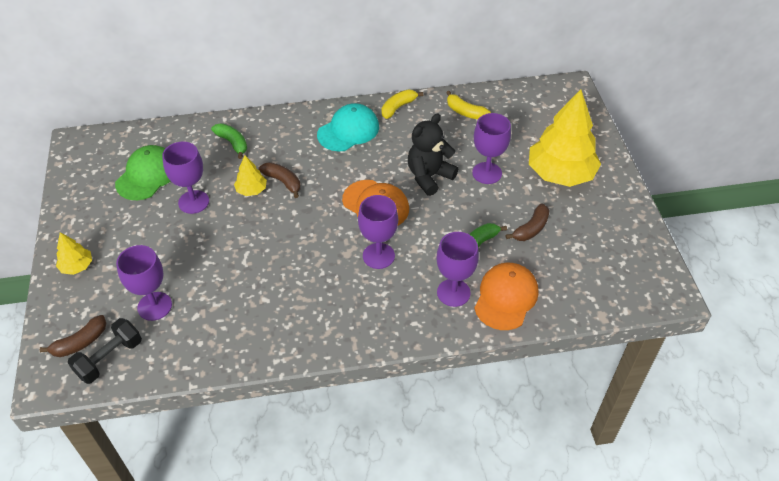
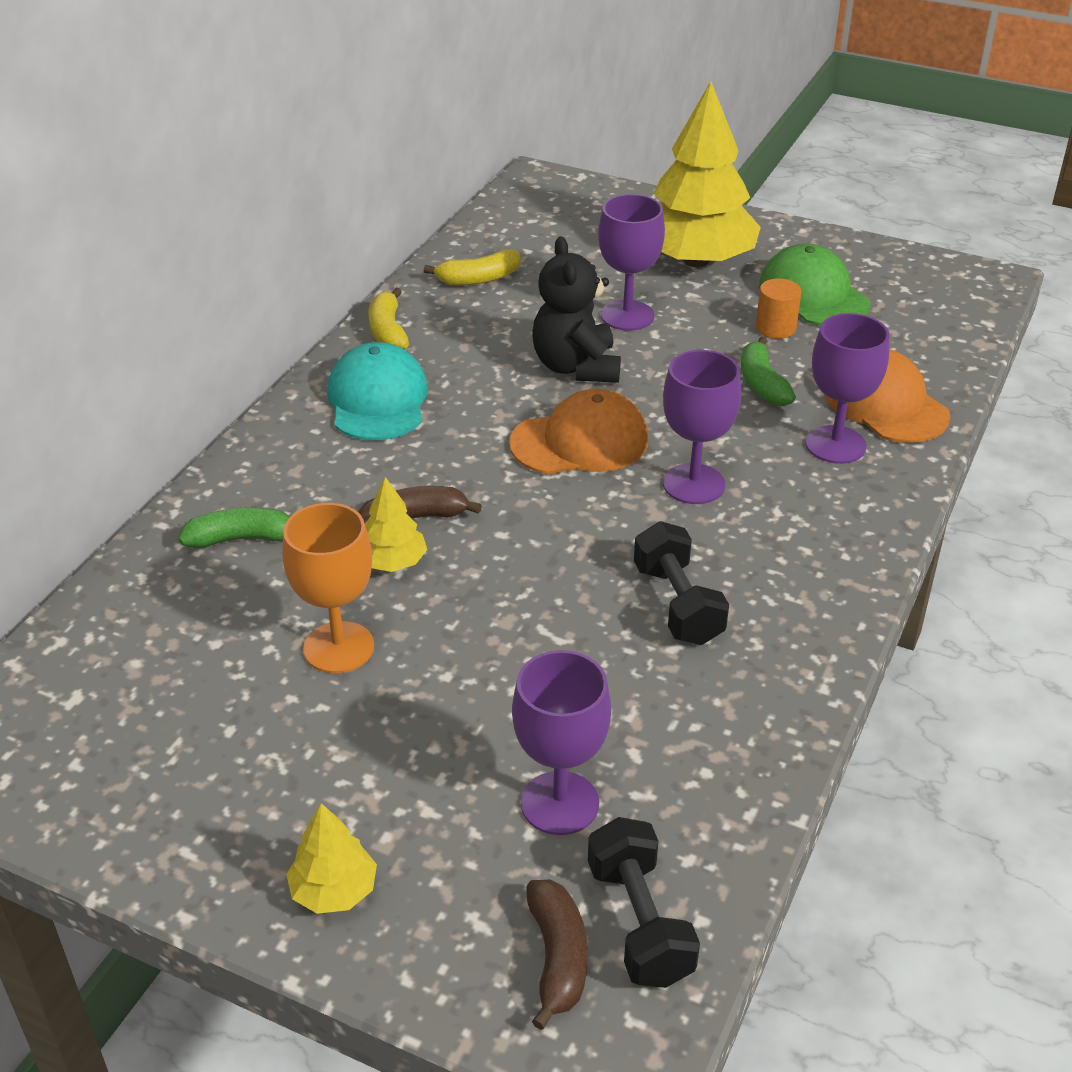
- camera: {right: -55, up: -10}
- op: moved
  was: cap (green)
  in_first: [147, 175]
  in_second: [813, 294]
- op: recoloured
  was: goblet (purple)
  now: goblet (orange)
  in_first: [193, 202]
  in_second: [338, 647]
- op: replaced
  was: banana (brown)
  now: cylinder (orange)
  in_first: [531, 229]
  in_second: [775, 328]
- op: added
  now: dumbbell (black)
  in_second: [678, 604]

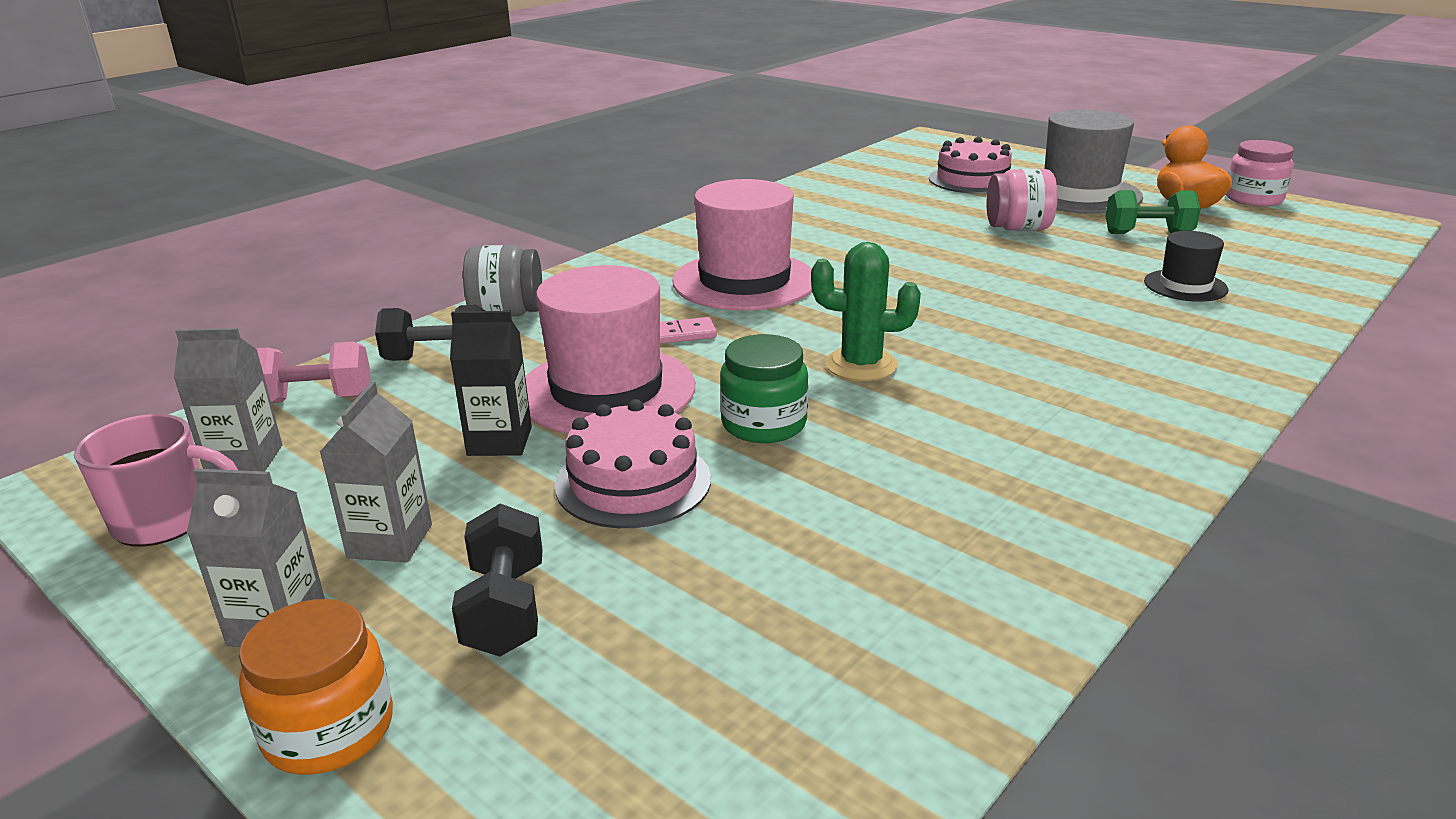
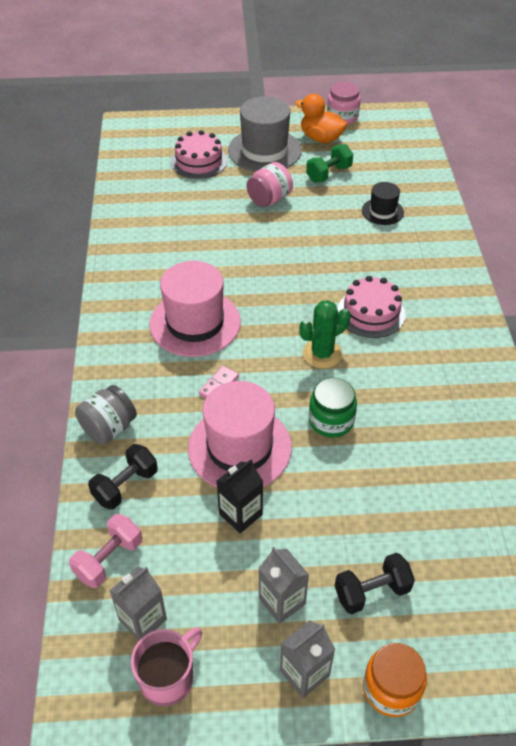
- camera: {right: -45, up: 20}
- op: turned
  was: dumbbell (black)
  in_first: [505, 610]
  in_second: [372, 592]
  clockwise: -60
- op: moved
  was: cake (pink)
  in_first: [633, 482]
  in_second: [371, 313]

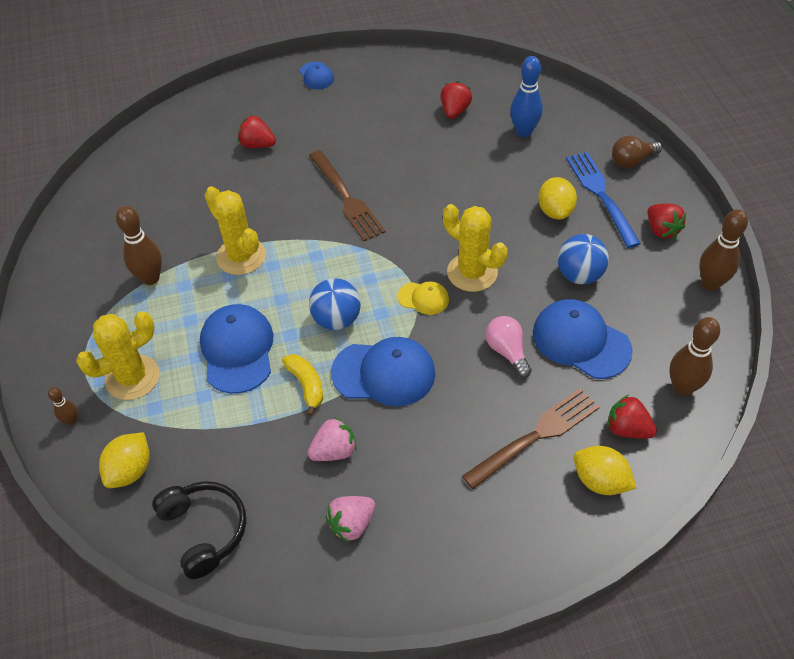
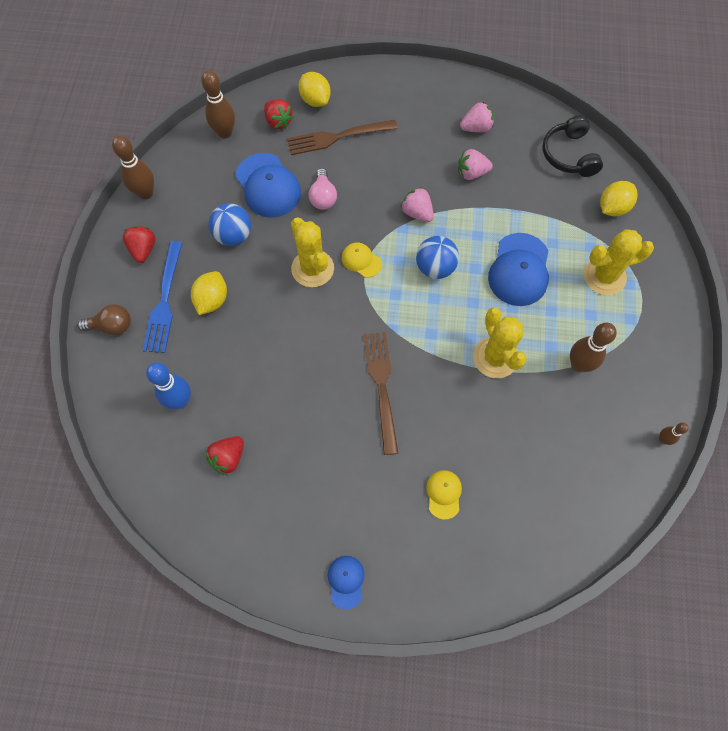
- camera: {right: -160, up: 15}
- op: moved
  was: bowling pin (brown)
  in_first: [71, 421]
  in_second: [663, 439]
- op: replaced
  was: strawberry (red)
  now: cap (yellow)
  in_first: [257, 144]
  in_second: [444, 494]
- op: removed
  was: banana (yellow)
  in_first: [306, 385]
- op: replaced
  was: cap (blue)
  now: strawberry (pink)
  in_first: [384, 373]
  in_second: [417, 213]

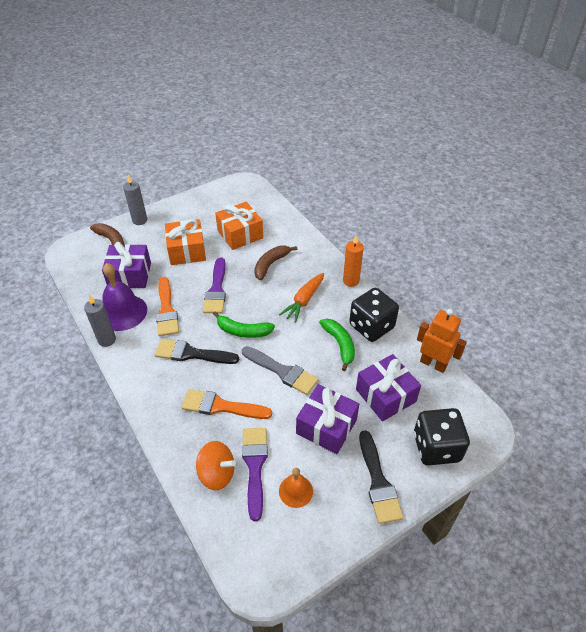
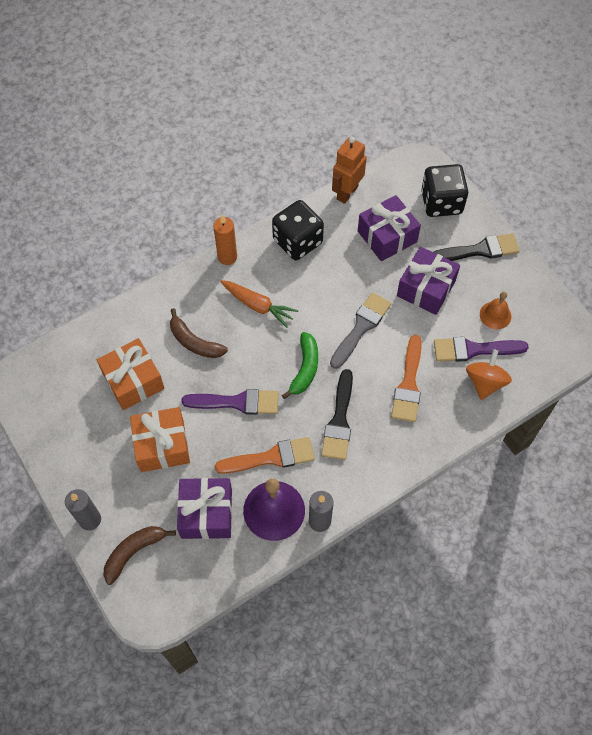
- camera: {right: -90, up: 15}
- op: removed
  was: banana (green)
  in_first: [340, 344]

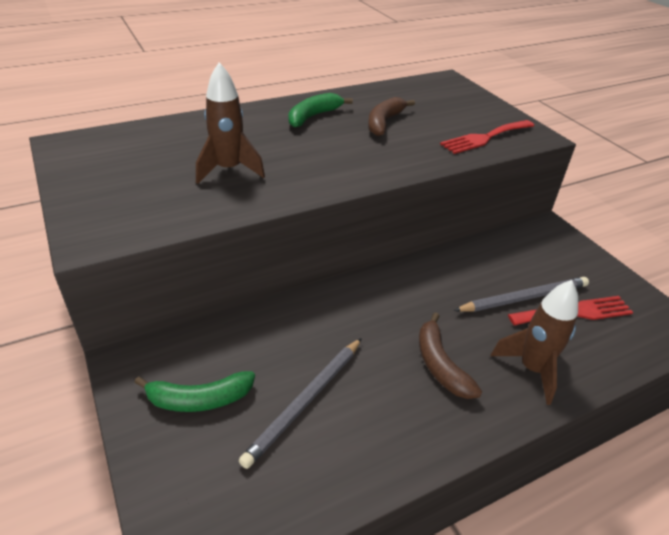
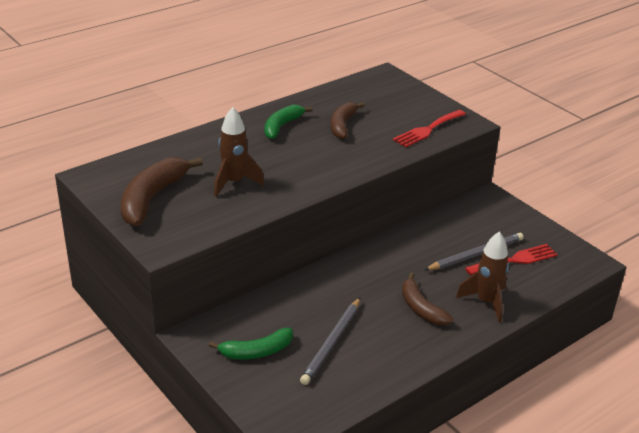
- camera: {right: -10, up: -5}
- op: added
  now: banana (brown)
  in_second: [152, 198]

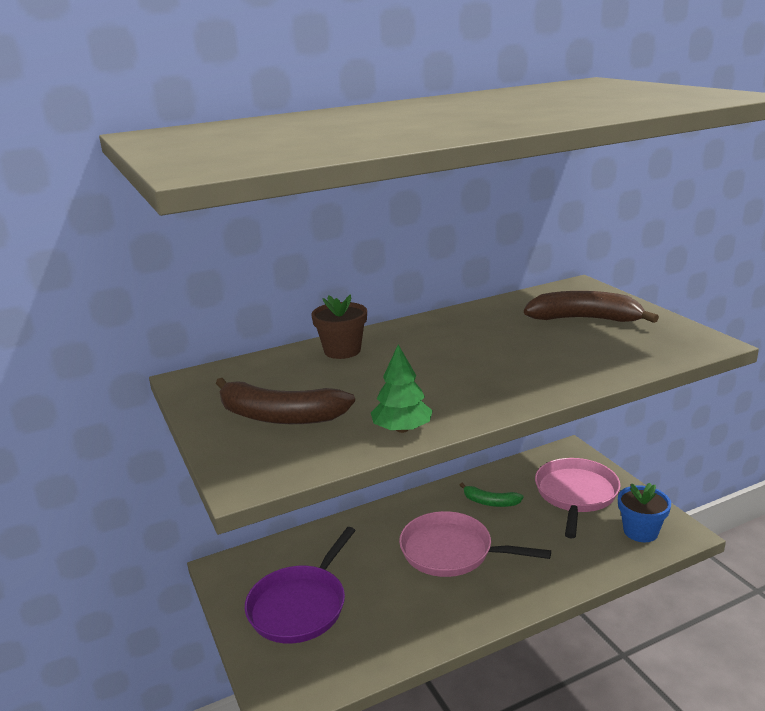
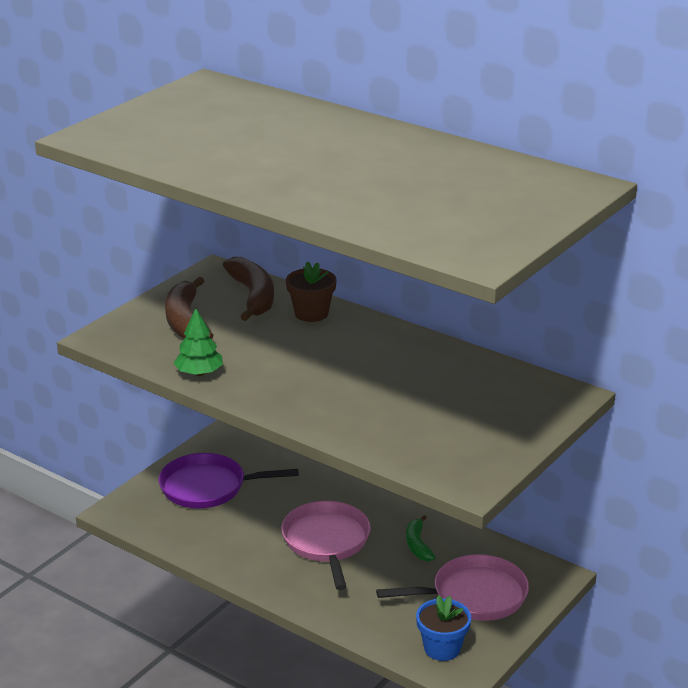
- camera: {right: 60, up: 5}
- op: moved
  was: banana (brown)
  in_first: [584, 319]
  in_second: [253, 296]

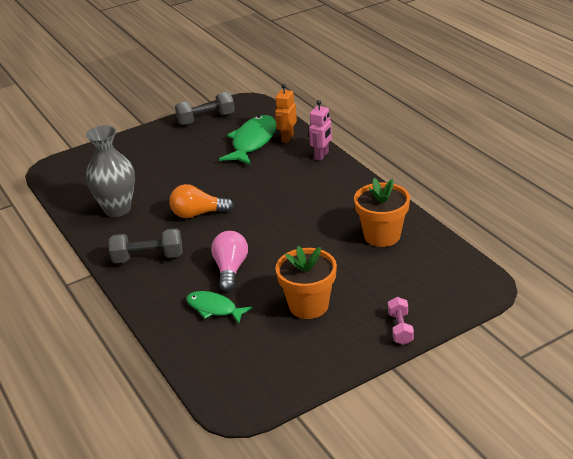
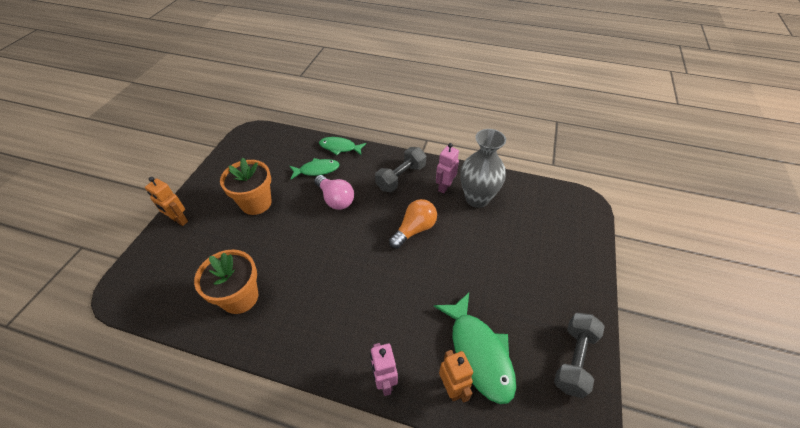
- camera: {right: 135, up: 15}
- op: replaced
  was: dumbbell (pink)
  now: robot (orange)
  in_first: [400, 328]
  in_second: [179, 220]
- op: added
  now: fish (green)
  in_second: [340, 147]
- op: added
  now: robot (pink)
  in_second: [444, 187]

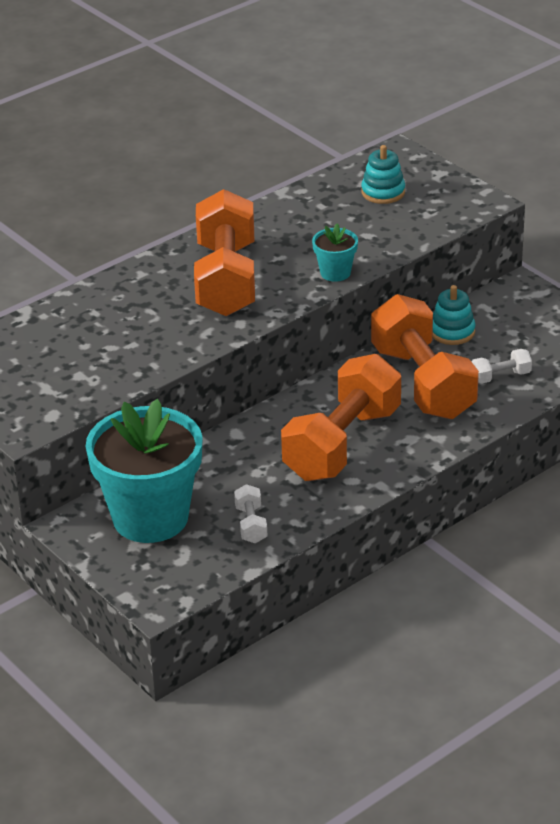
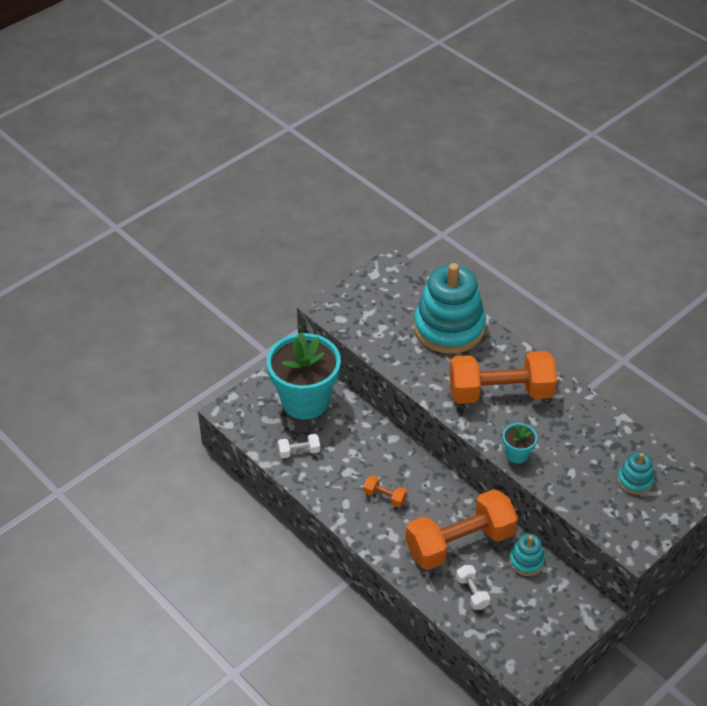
- camera: {right: 85, up: 10}
- op: resized
  was: dumbbell (orange)
  in_first: [342, 444]
  in_second: [385, 497]
  ratio: 0.41
- op: added
  now: stacking toy (turquoise)
  in_second: [449, 328]

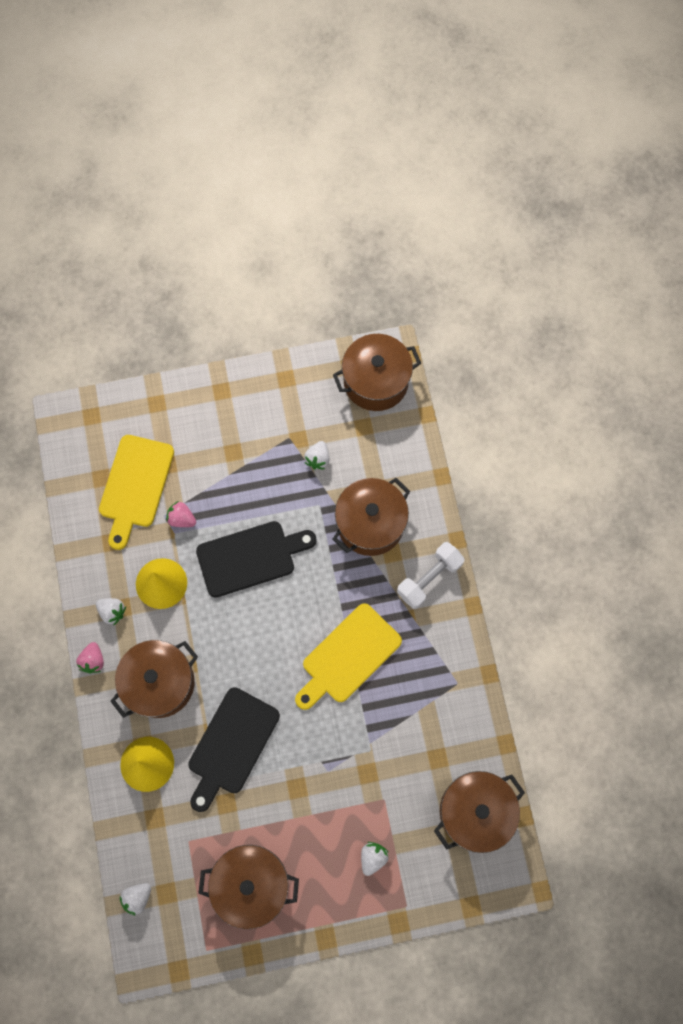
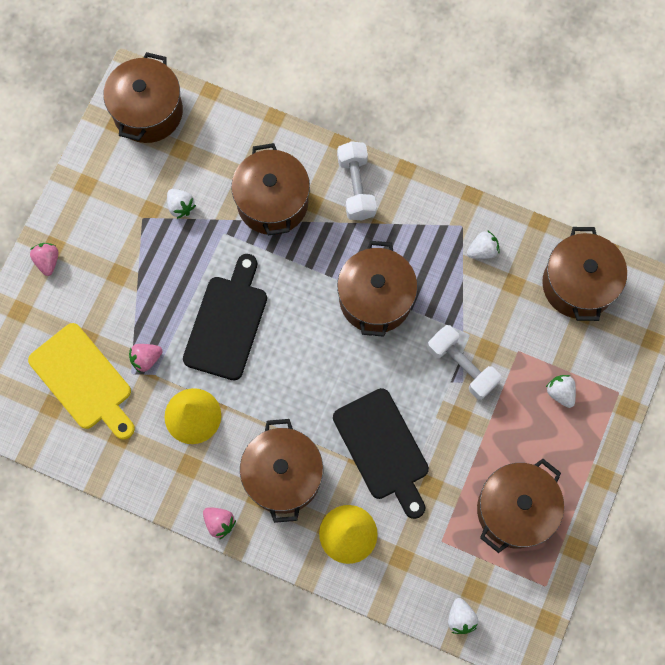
- camera: {right: -55, up: 0}
- op: moved
  was: strawberry (white)
  in_first: [112, 612]
  in_second: [482, 250]
- op: replaced
  was: cutting board (yellow)
  now: pot (brown)
  in_first: [348, 656]
  in_second: [375, 299]
- op: added
  now: strawberry (pink)
  in_second: [47, 261]
- op: added
  now: dumbbell (white)
  in_second: [462, 366]

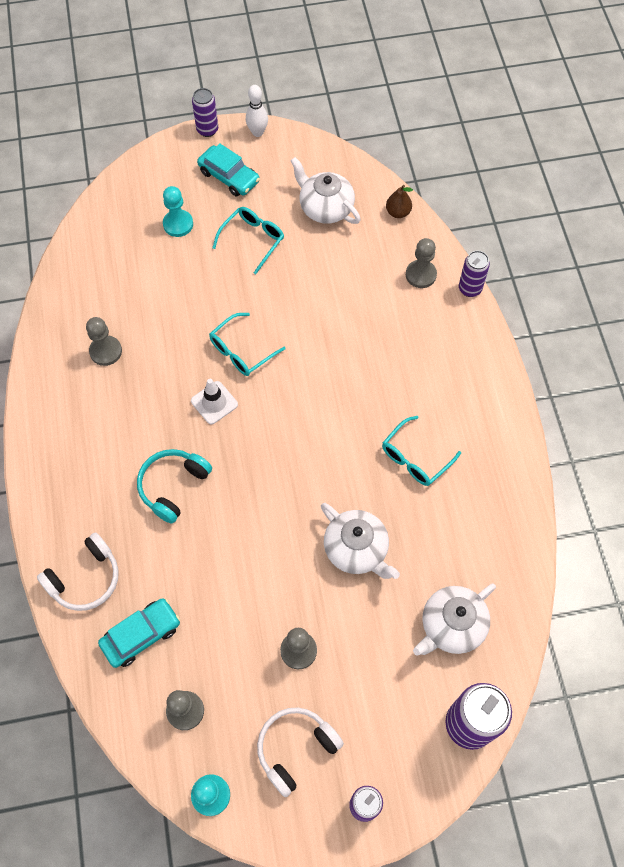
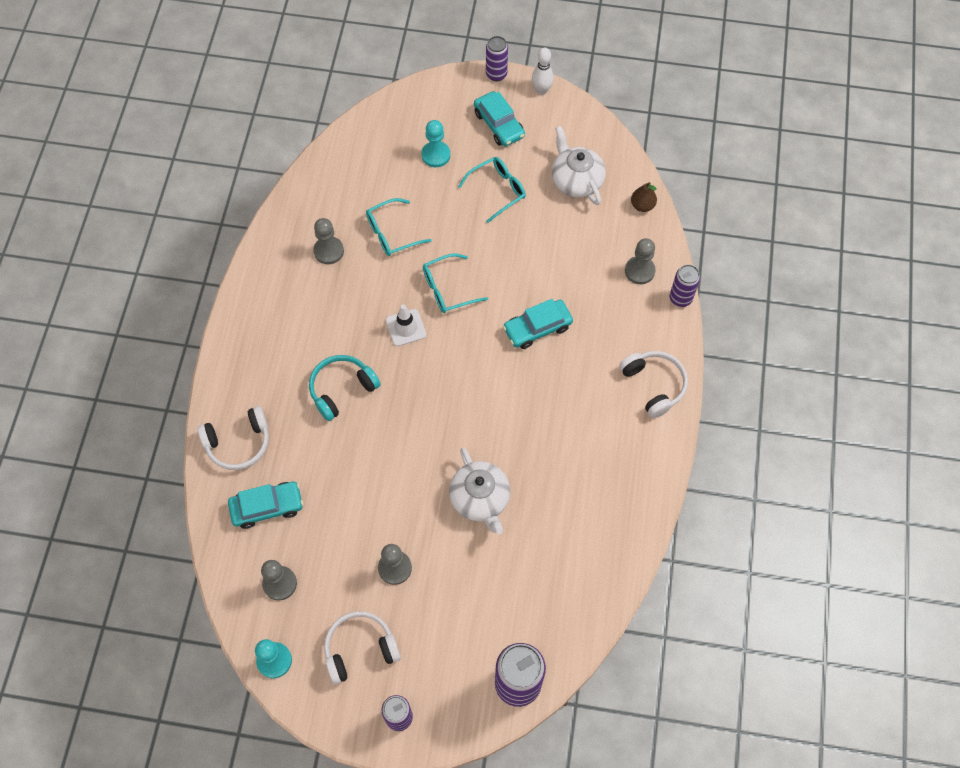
- camera: {right: 20, up: 0}
- op: moved
  was: glasses (turquoise)
  in_first: [415, 458]
  in_second: [391, 233]
- op: removed
  was: teapot (white)
  in_first: [451, 625]
- op: added
  now: car (turquoise)
  in_second: [537, 328]
- op: added
  now: headphones (white)
  in_second: [654, 385]

